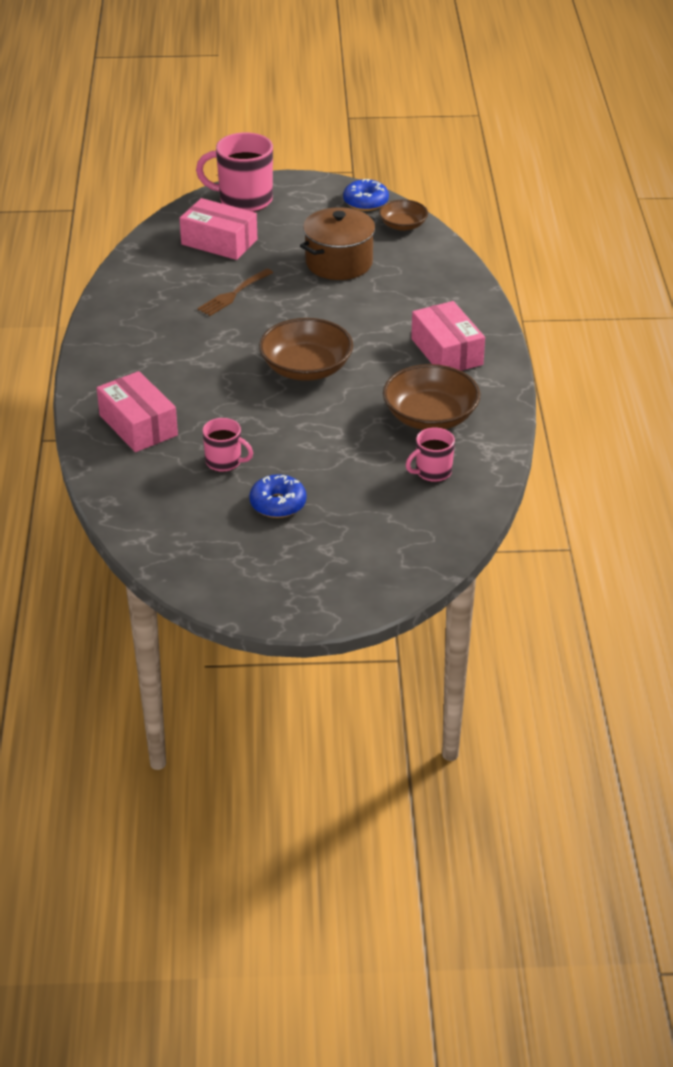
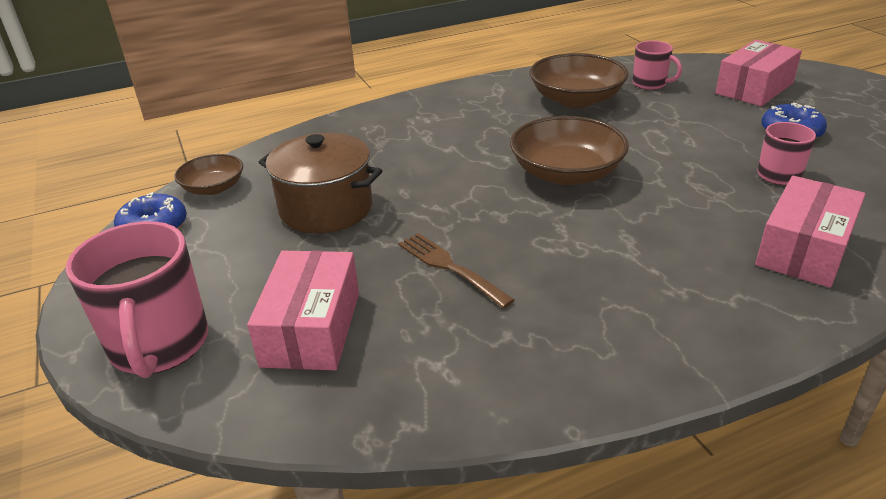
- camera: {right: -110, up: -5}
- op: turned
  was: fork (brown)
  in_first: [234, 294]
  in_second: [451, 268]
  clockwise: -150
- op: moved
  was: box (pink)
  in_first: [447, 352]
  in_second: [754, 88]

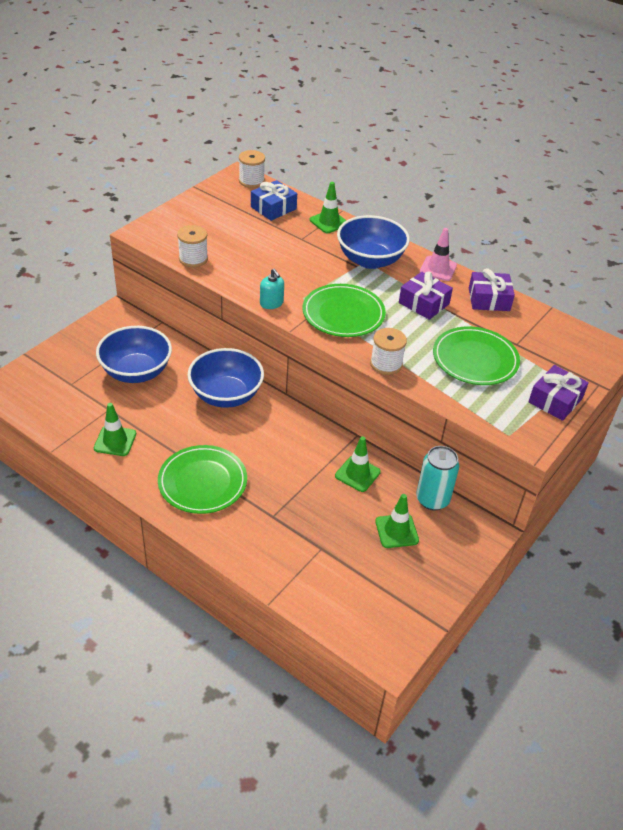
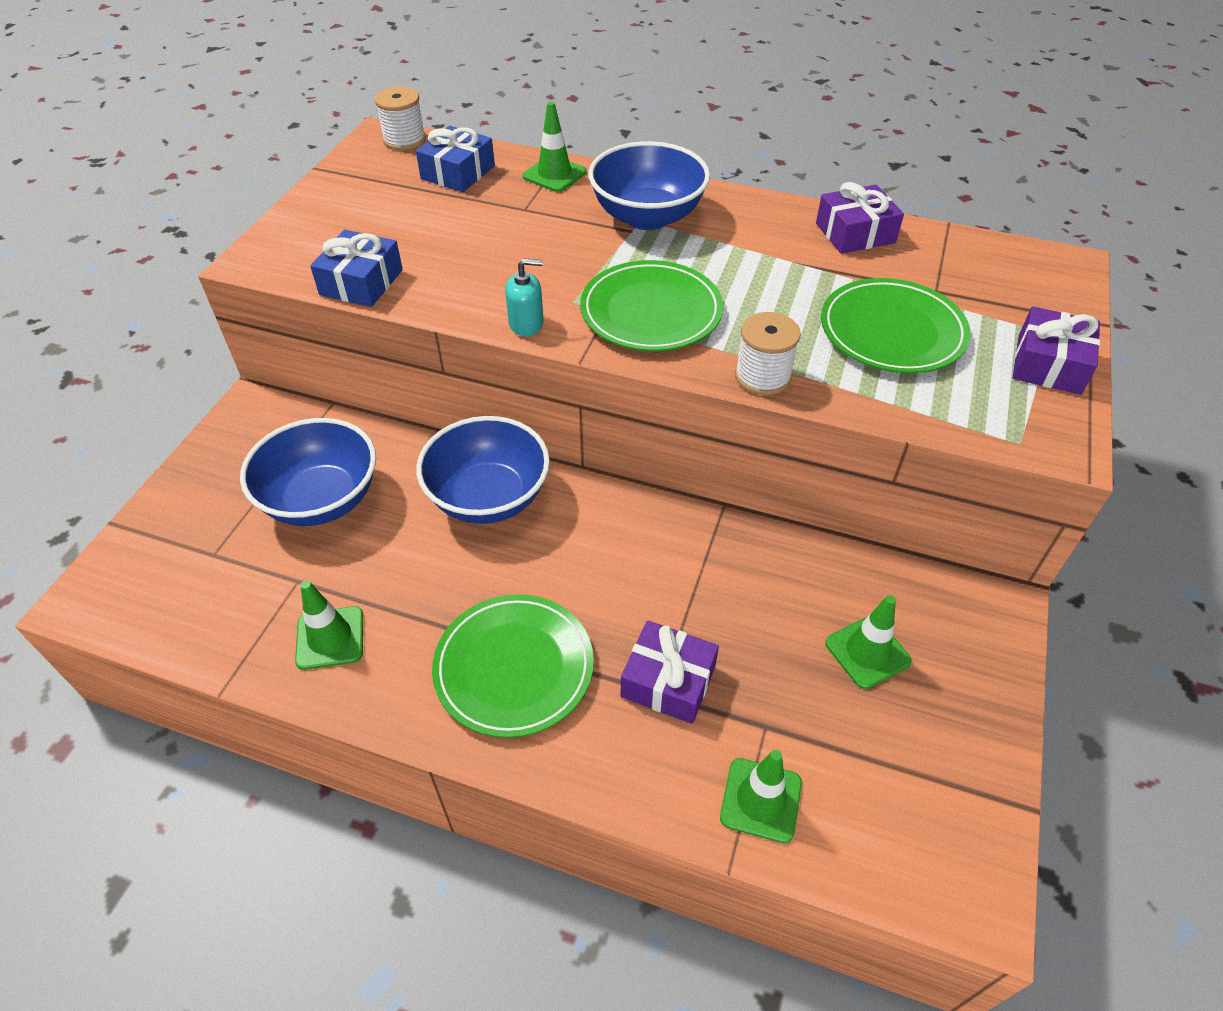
- camera: {right: -15, up: 5}
- op: replaced
  was: spool (white)
  now: gift (blue)
  in_first: [193, 259]
  in_second: [361, 282]
- op: turned
  was: soap dispenser (turquoise)
  in_first: [271, 303]
  in_second: [526, 323]
  clockwise: -45
- op: moved
  was: traffic cone (green)
  in_first: [357, 474]
  in_second: [761, 800]
- op: moved
  was: gift (purple)
  in_first: [424, 303]
  in_second: [668, 681]
- op: removed
  was: can (turquoise)
  in_first: [432, 499]
- op: removed
  was: traffic cone (pink)
  in_first: [438, 269]

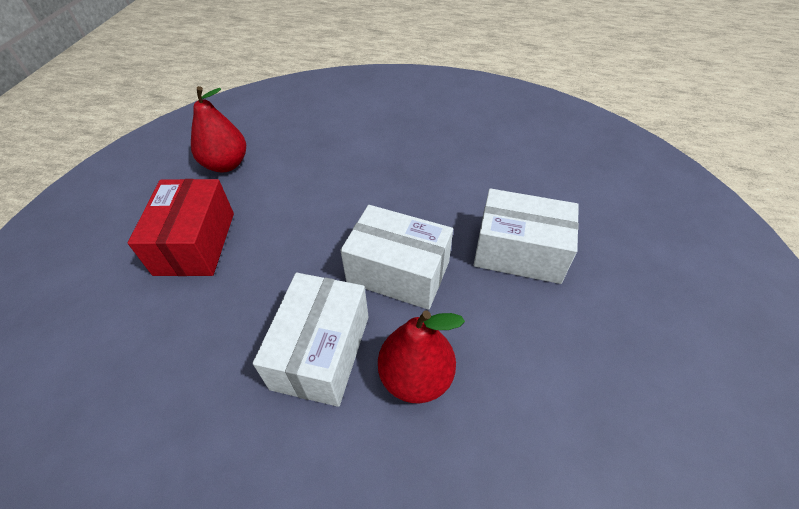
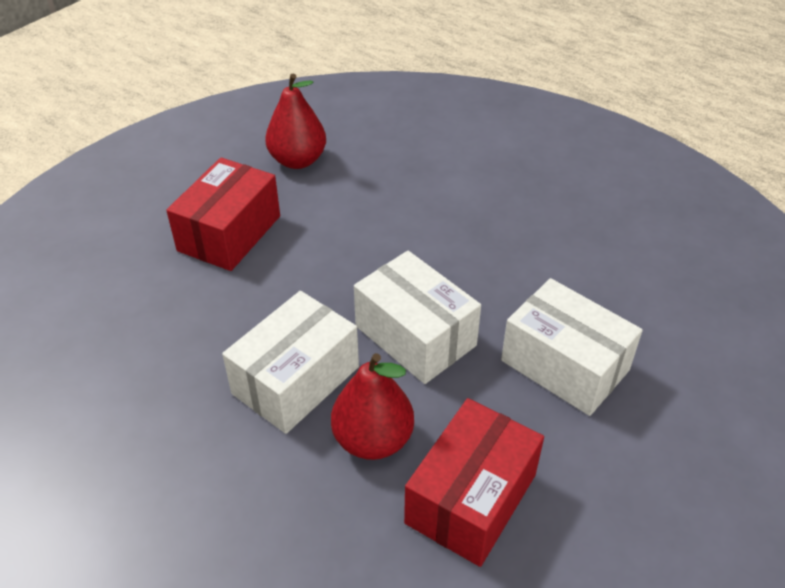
- camera: {right: 25, up: -5}
- op: added
  now: box (red)
  in_second: [471, 498]

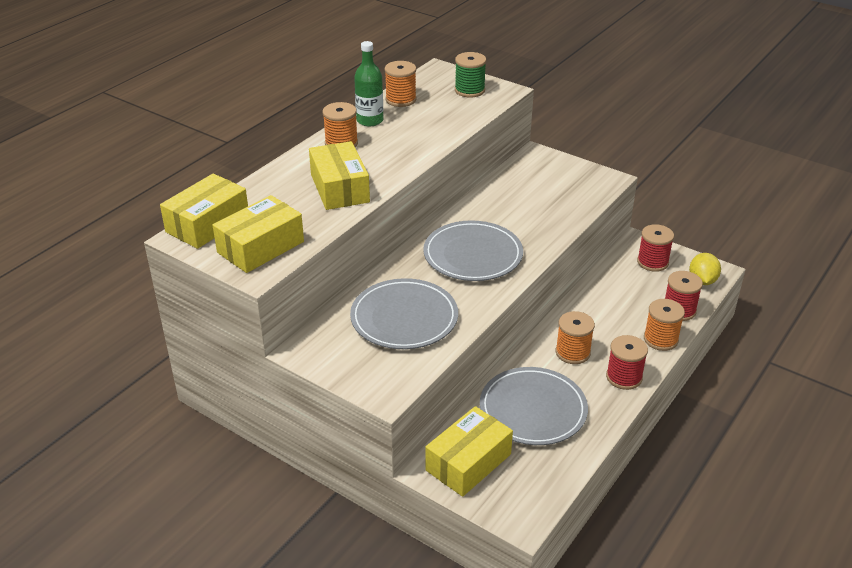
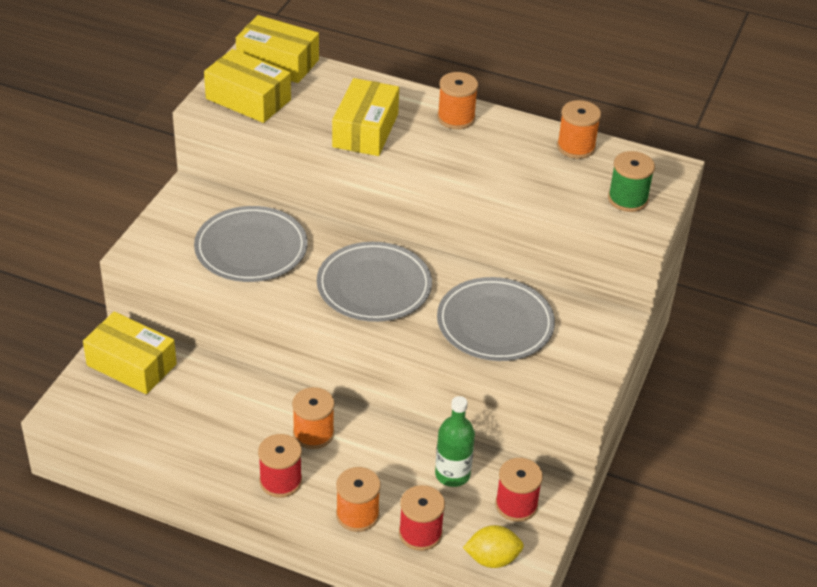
- camera: {right: 75, up: 5}
- op: turned
  was: box (yellow)
  in_first: [339, 188]
  in_second: [365, 130]
  clockwise: -45
- op: moved
  was: bottle (green)
  in_first: [370, 120]
  in_second: [452, 474]
- op: moved
  was: plate (grey)
  in_first: [533, 409]
  in_second: [495, 323]

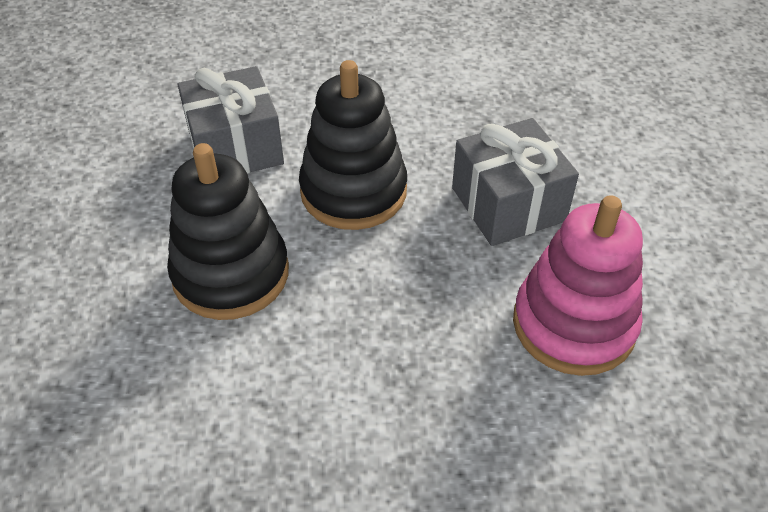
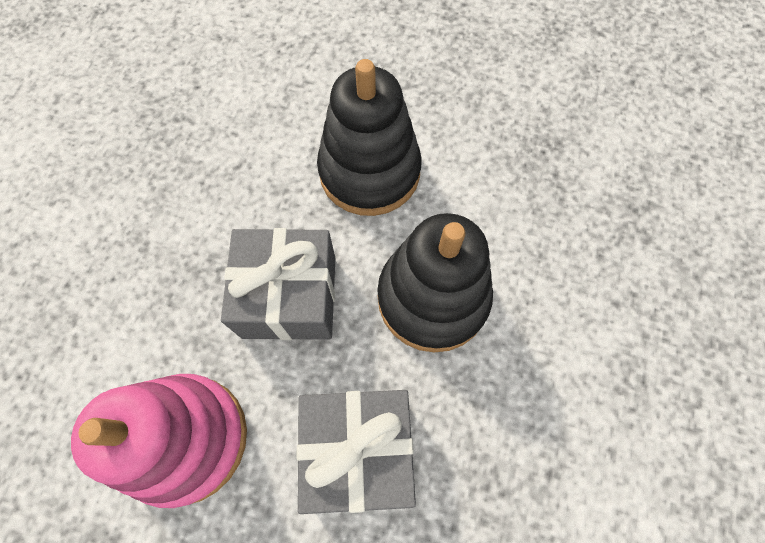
- camera: {right: 110, up: 20}
- op: moved
  was: gift (grey)
  in_first: [235, 147]
  in_second: [289, 297]

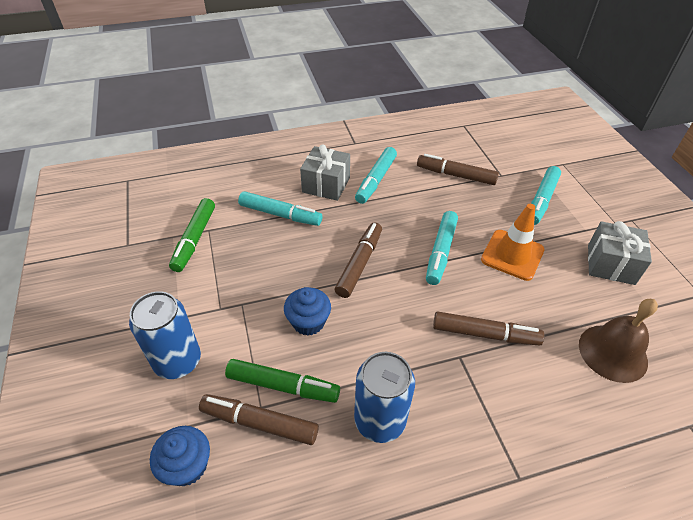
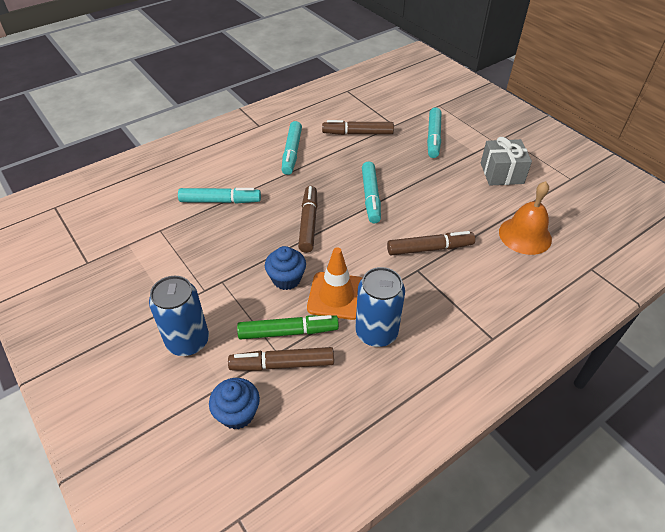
- camera: {right: -20, up: 0}
- op: removed
  was: marker (green)
  in_first: [194, 239]
- op: removed
  was: gift (grey)
  in_first: [326, 185]
- op: moved
  was: traffic cone (orange)
  in_first: [512, 255]
  in_second: [336, 296]
- op: recoloured
  was: bell (brown)
  now: bell (orange)
  in_first: [612, 352]
  in_second: [525, 235]

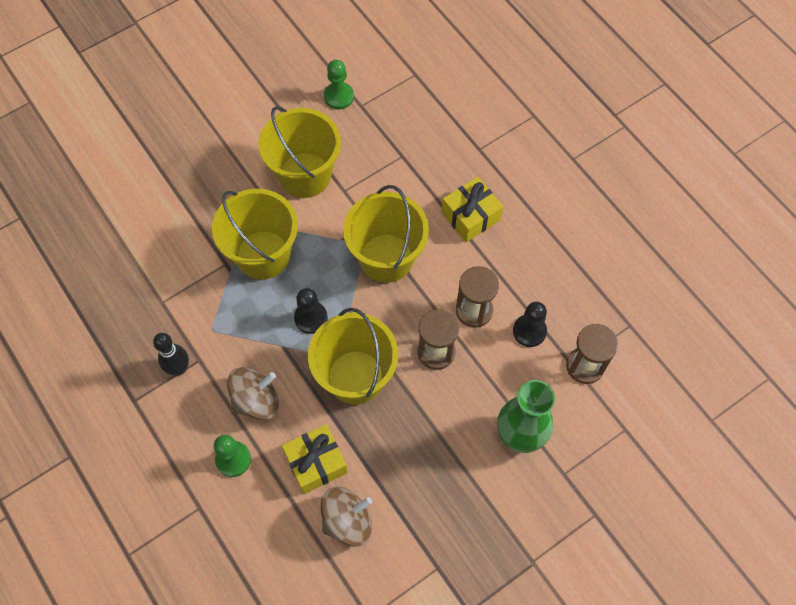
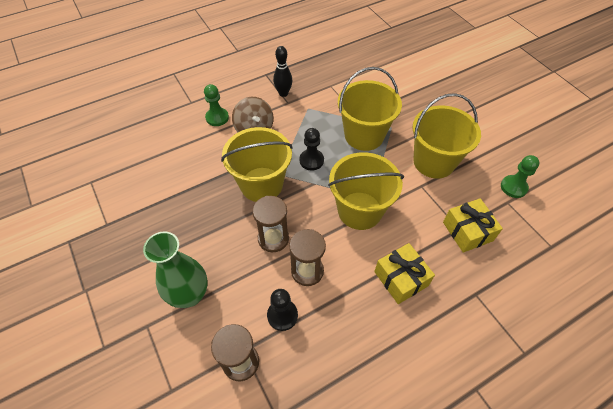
- camera: {right: 95, up: -10}
- op: moved
  was: gift (yellow)
  in_first: [316, 463]
  in_second: [467, 231]
- op: removed
  was: spinning top (brown)
  in_first: [347, 521]

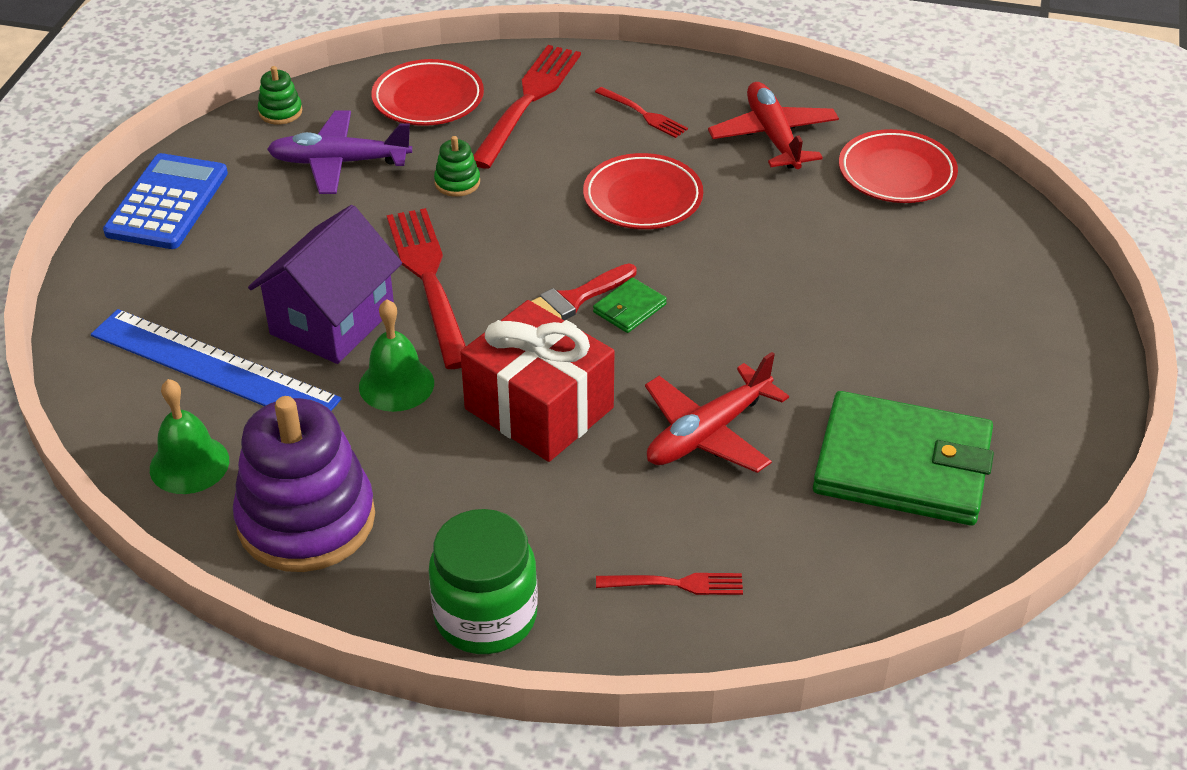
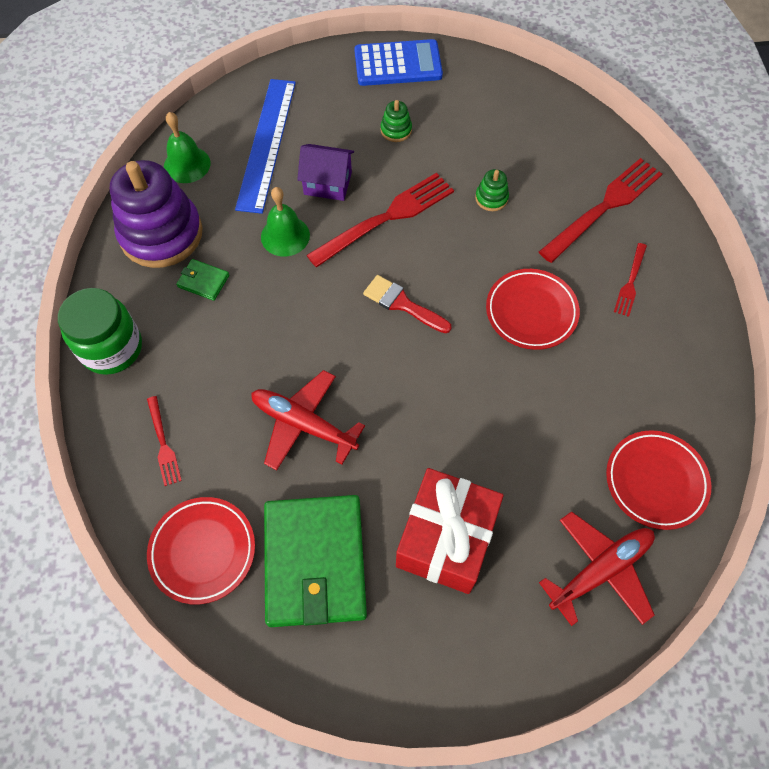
- camera: {right: 70, up: 20}
- op: resized
  was: house (purple)
  in_first: [332, 321]
  in_second: [327, 183]
  ratio: 0.66
- op: moved
  was: stacking toy (green)
  in_first: [280, 112]
  in_second: [396, 130]
- op: removed
  was: plane (purple)
  in_first: [339, 162]
- op: moved
  was: plate (red)
  in_first: [428, 99]
  in_second: [203, 551]
- op: moved
  was: gift (red)
  in_first: [539, 408]
  in_second: [446, 539]
- op: turned
  was: fork (red)
  in_first: [528, 100]
  in_second: [604, 207]
  clockwise: -45
- op: moved
  was: wallet (green)
  in_first: [629, 308]
  in_second: [203, 281]
- op: moved
  was: plane (red)
  in_first: [773, 136]
  in_second: [600, 570]

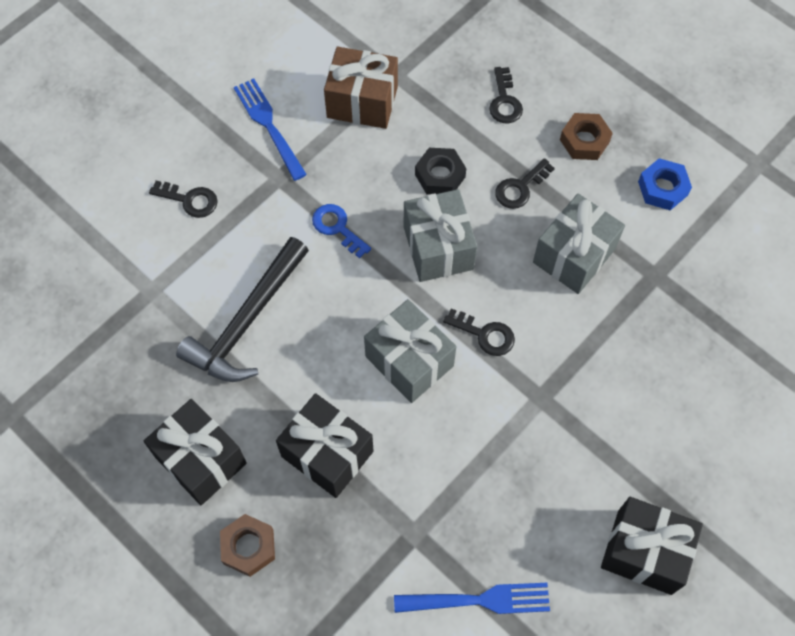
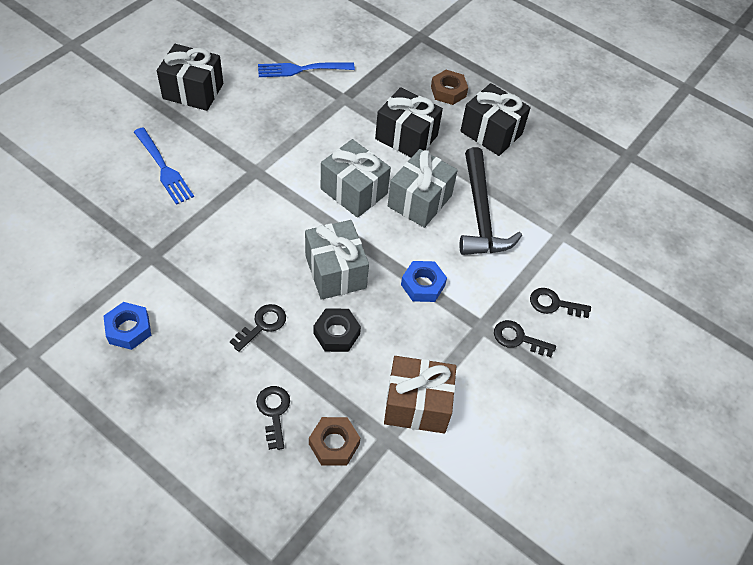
- camera: {right: 170, up: -10}
- op: turned
  was: hammer (black)
  in_first: [247, 322]
  in_second: [481, 214]
  clockwise: 150
- op: moved
  was: fork (blue)
  in_first: [269, 126]
  in_second: [163, 168]
- op: replaced
  was: key (blue)
  now: nut (blue)
  in_first: [337, 228]
  in_second: [423, 285]
- op: moved
  was: key (black)
  in_first: [485, 334]
  in_second: [518, 338]
- op: moved
  was: gift (grey)
  in_first: [574, 255]
  in_second: [419, 201]
- op: moved
  was: nut (brown)
  in_first: [584, 141]
  in_second: [334, 444]

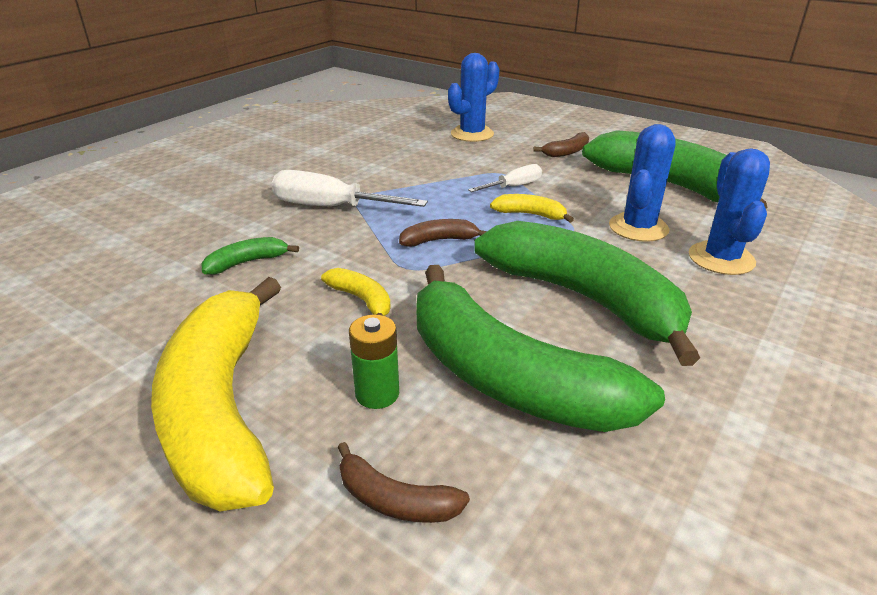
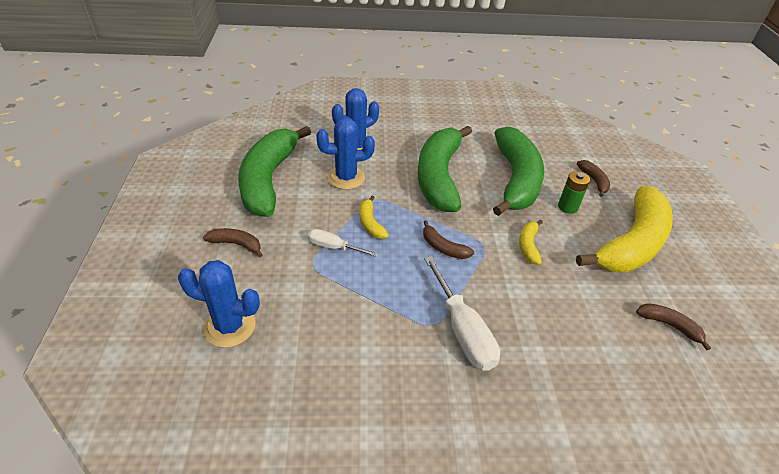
- camera: {right: -130, up: 10}
- op: removed
  was: banana (green)
  in_first: [247, 262]
- op: added
  now: banana (brown)
  in_second: [669, 325]

